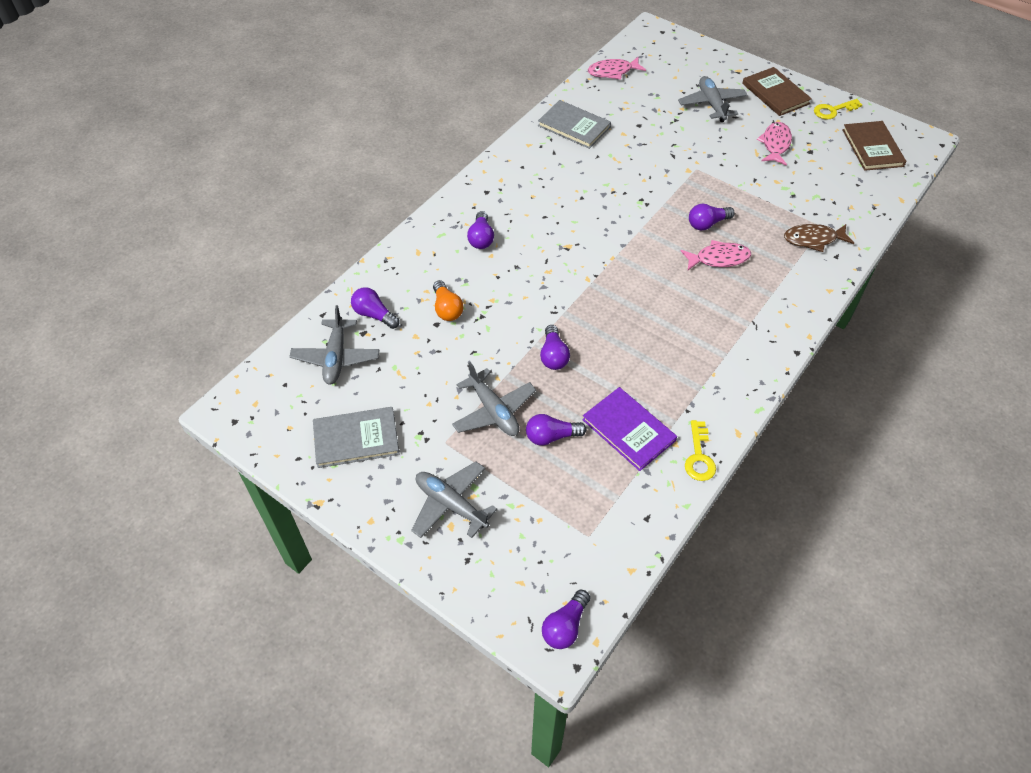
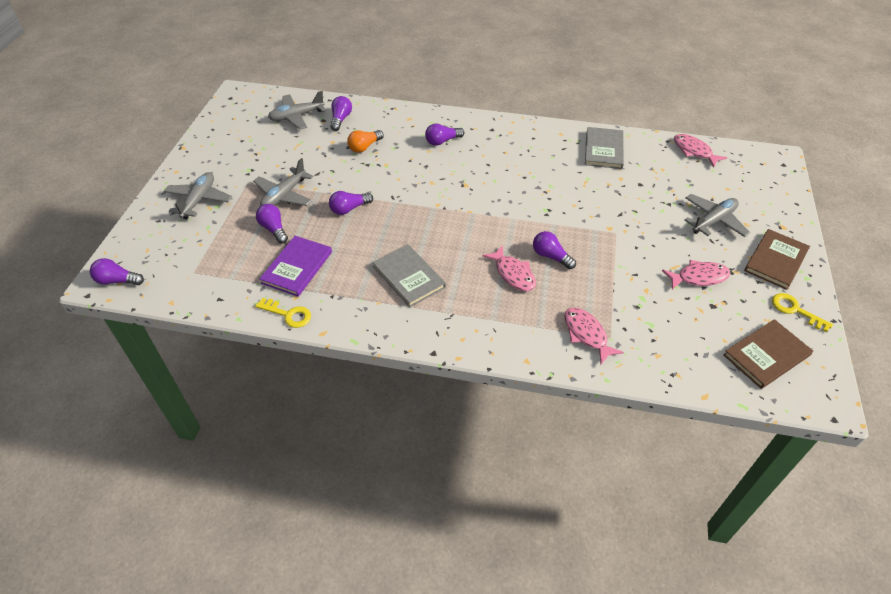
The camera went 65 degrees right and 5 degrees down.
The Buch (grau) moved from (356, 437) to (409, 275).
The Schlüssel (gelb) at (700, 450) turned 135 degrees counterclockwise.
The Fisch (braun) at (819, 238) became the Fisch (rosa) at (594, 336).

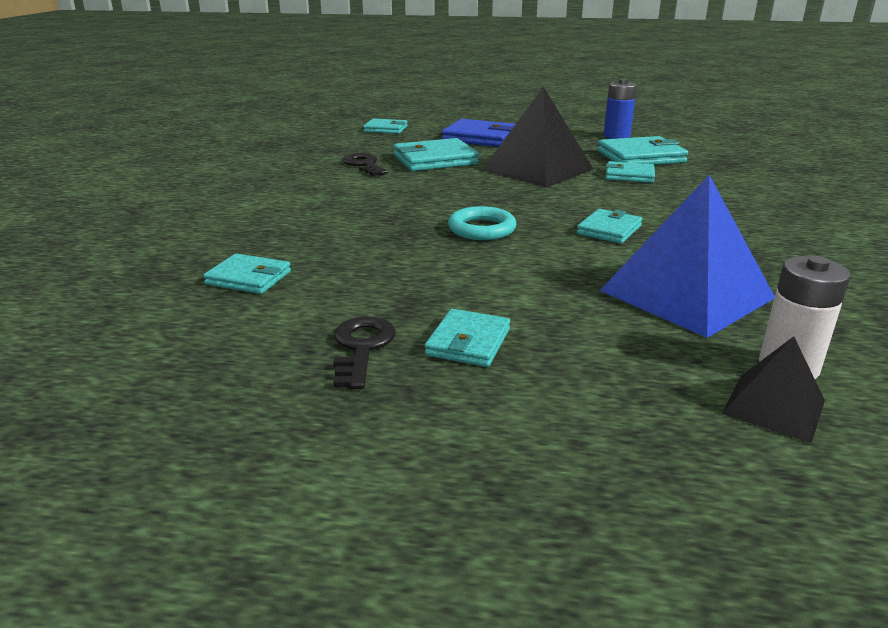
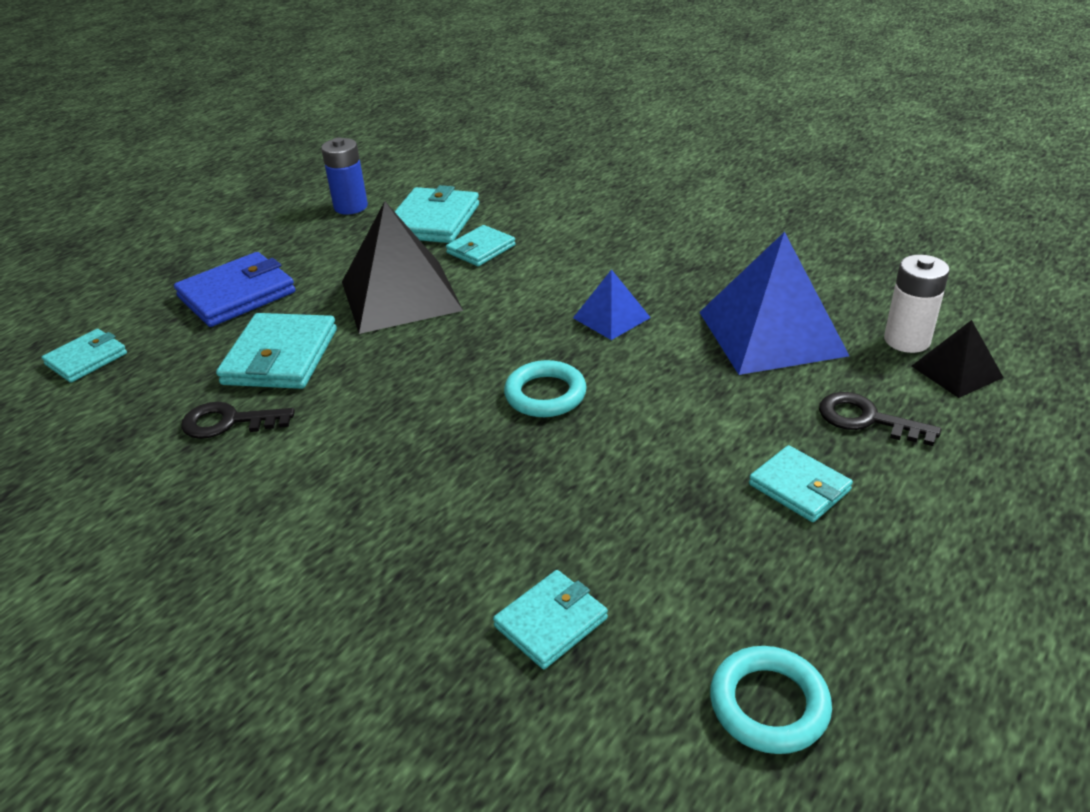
The camera went 60 degrees left and 10 degrees up.
The Schlüssel (schwarz) moved from (364, 352) to (880, 419).
The Geldbörse (türkis) at (609, 226) was replaced by the Pyramide (blau) at (612, 304).
The Ring (türkis) at (771, 700) appeared.

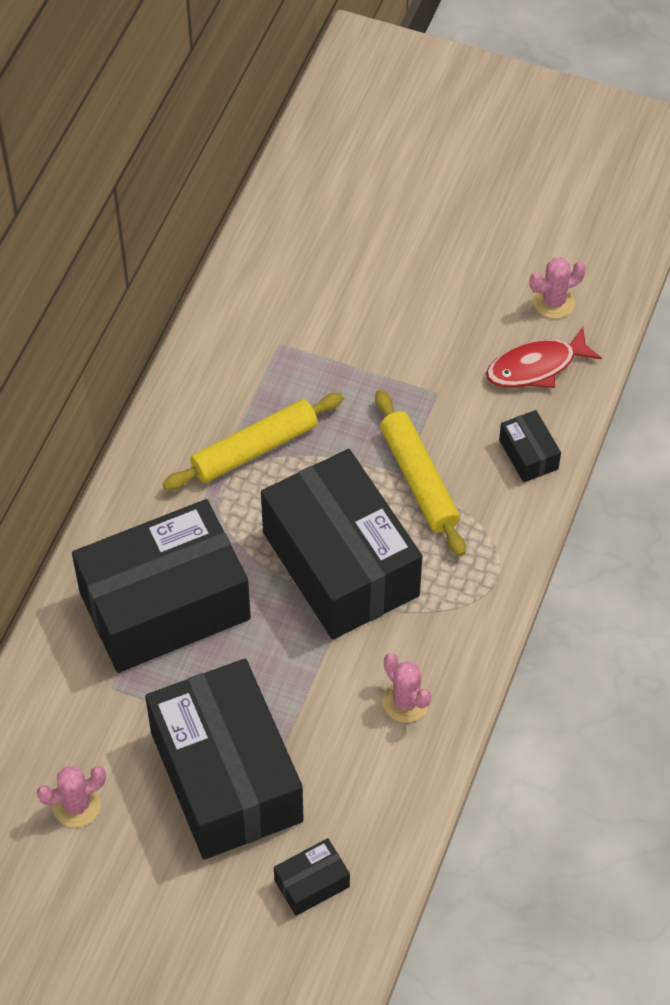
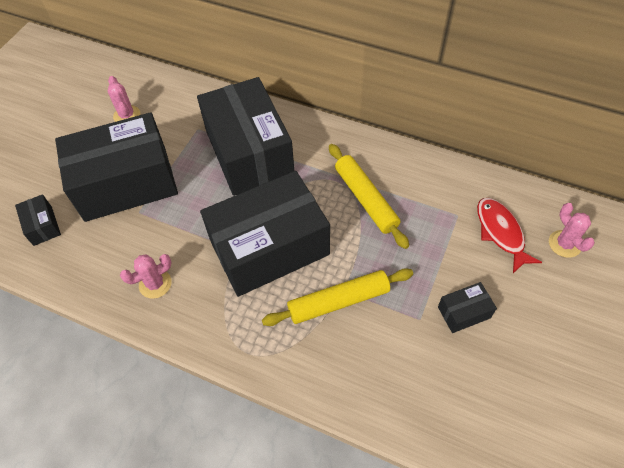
The camera went 95 degrees right and 0 degrees up.
The Fisch (rot) moved from (544, 357) to (509, 235).
The Schachtel (schwarz) moved from (530, 446) to (467, 307).
The Kaktus (rosa) moved from (557, 288) to (572, 230).

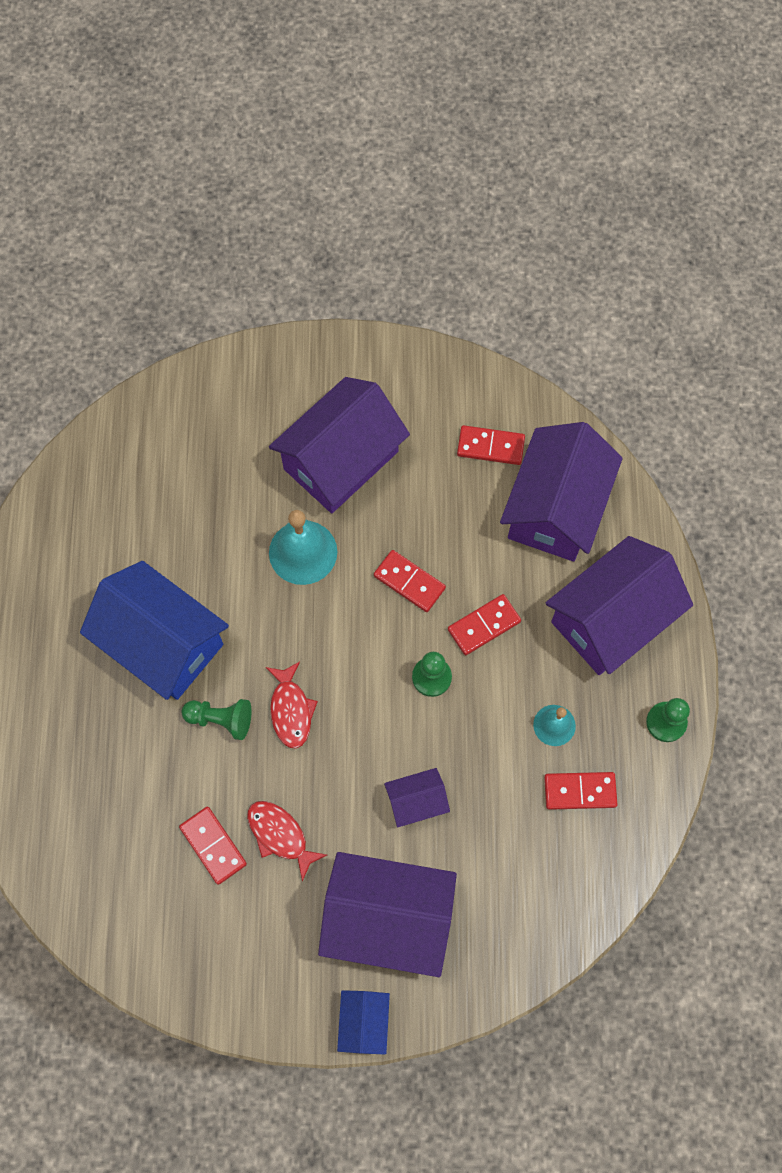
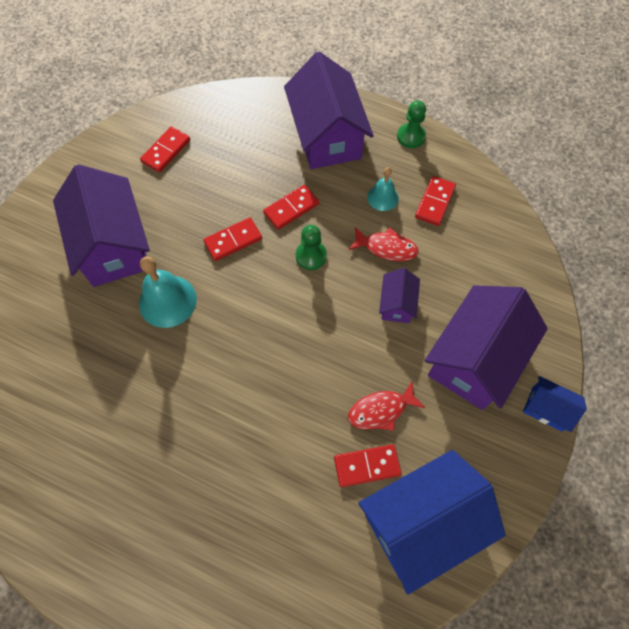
The camera went 65 degrees left and 5 degrees down.
The Haus (blau) moved from (154, 630) to (432, 522).
The Bauer (grün) at (217, 719) disappeared.
The Fisch (rot) moved from (292, 705) to (383, 244).
The Dominostein (rot) at (484, 624) turned 60 degrees clockwise.
The Haus (lila) at (561, 491) disappeared.

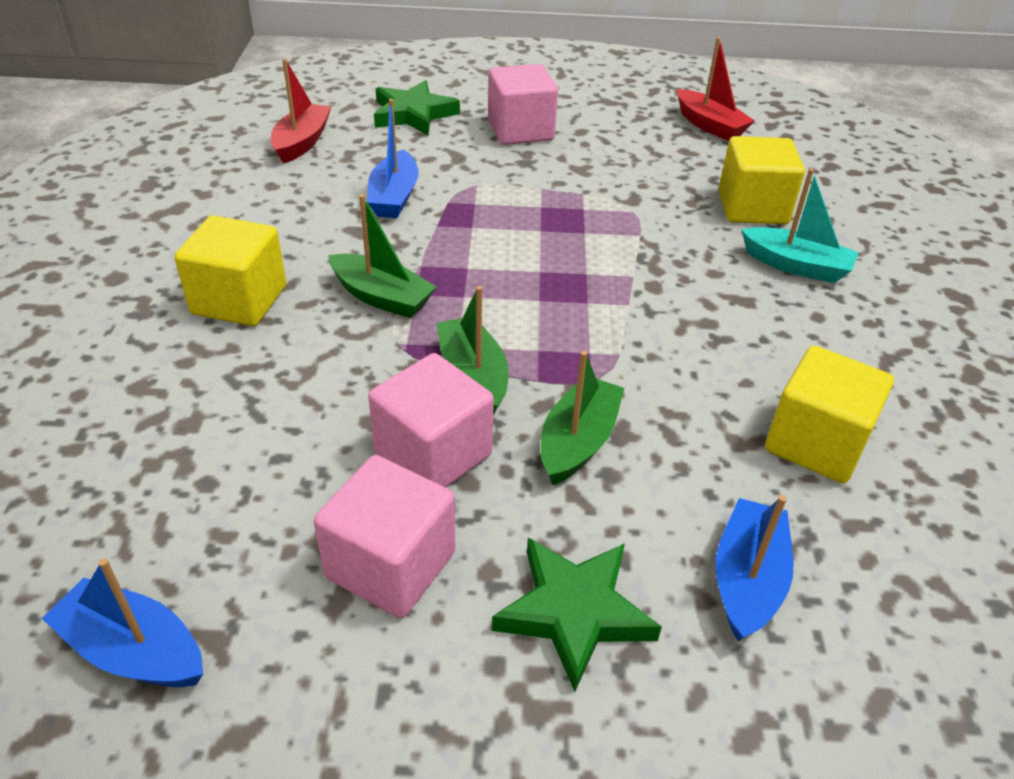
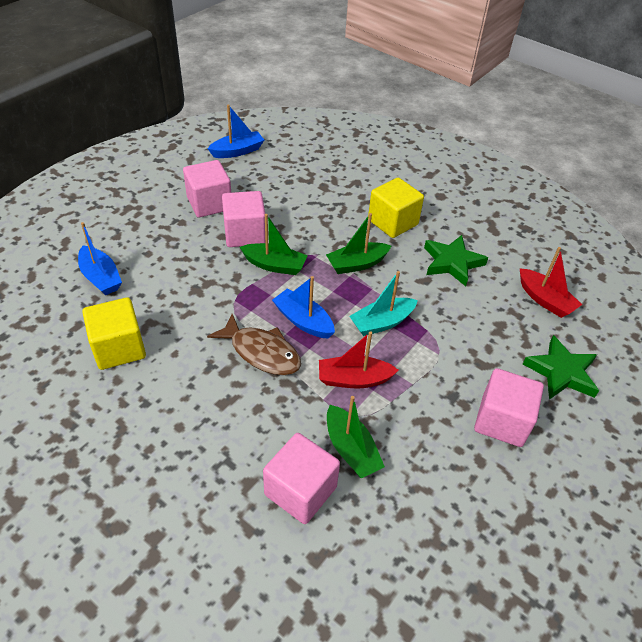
The camera went 125 degrees right and 5 degrees up.
The Boot (blau) moved from (393, 158) to (303, 307).
The Stern (grün) moved from (577, 615) to (456, 260).
The Boot (grün) moved from (582, 418) to (356, 437).
The Boot (rot) moved from (716, 89) to (359, 360).
The Kubus (gelb) at (761, 180) became the Kubus (rosa) at (301, 478).
The Boot (türkis) moved from (800, 225) to (383, 303).
The Fisch (braun) at (254, 344) appeared.

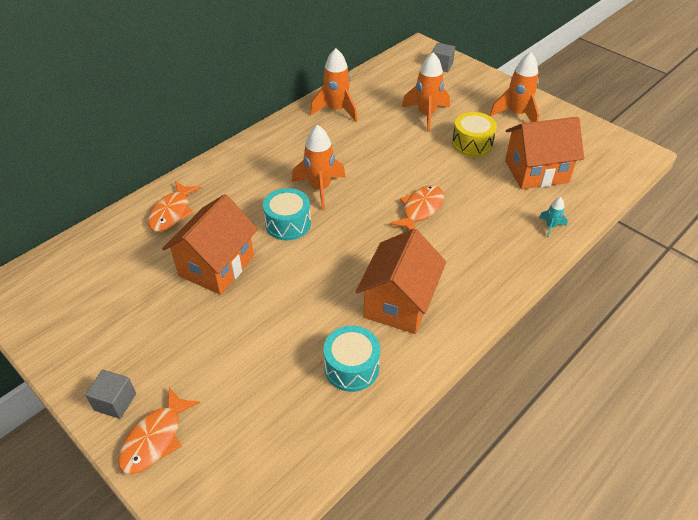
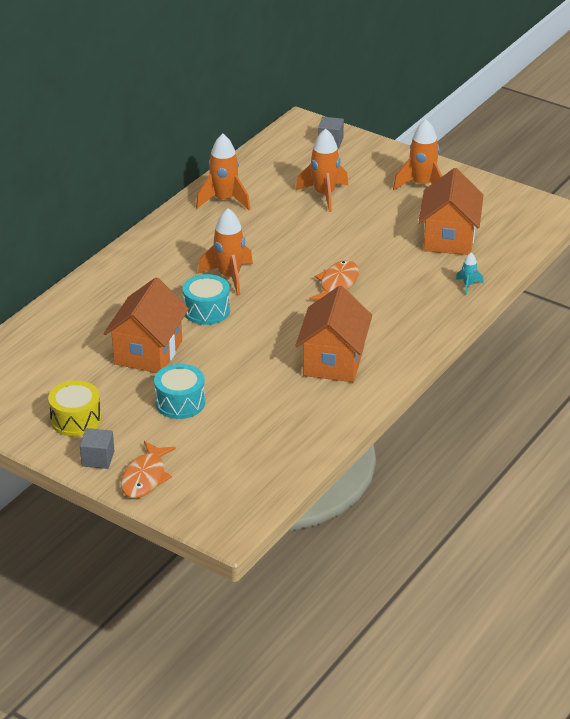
The camera went 10 degrees left and 10 degrees down.
The Fisch (orange) at (174, 206) disappeared.
The Trommel (türkis) moved from (351, 359) to (179, 391).
The Trommel (gelb) moved from (474, 134) to (74, 408).
The Haus (orange) at (544, 153) turned 60 degrees counterclockwise.

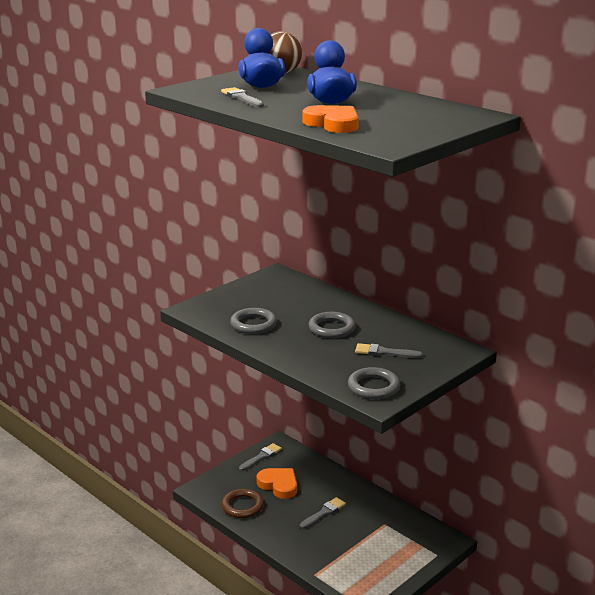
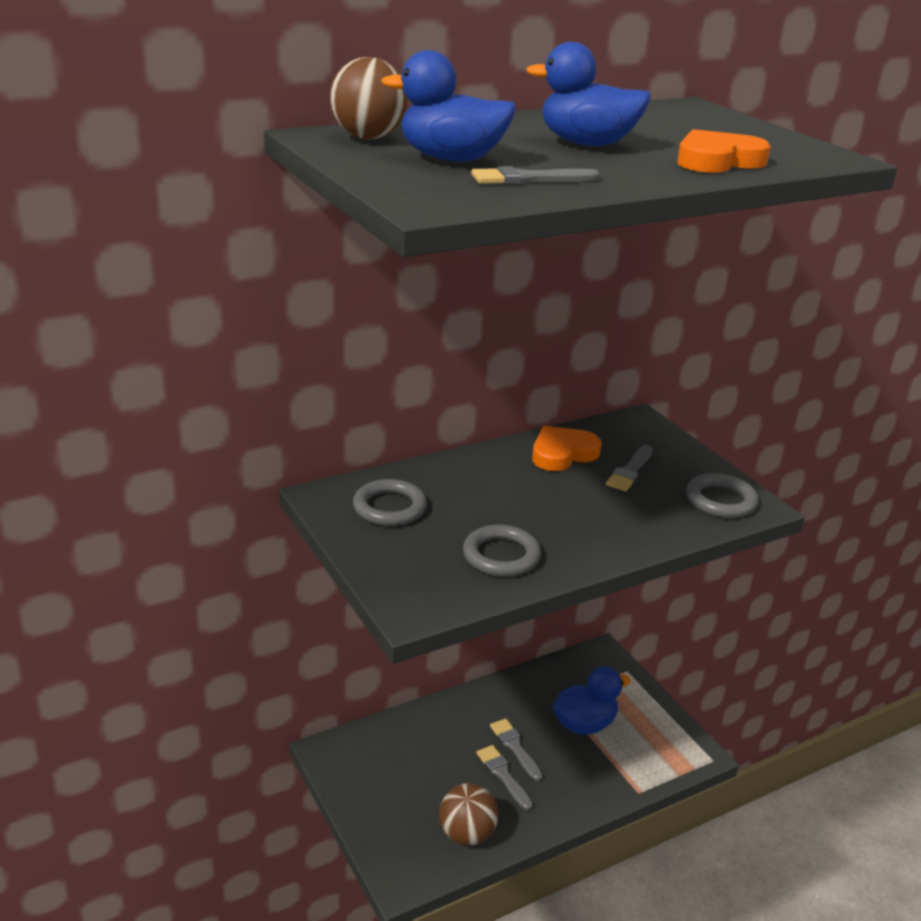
The camera went 75 degrees left and 5 degrees up.
The Ring (braun) at (242, 503) was replaced by the Ball (braun) at (469, 814).
The Pinsel (grau) moved from (260, 457) to (505, 777).
The Herz (orange) moved from (277, 483) to (566, 448).
The Ring (grau) moved from (332, 325) to (390, 502).
The Ente (blau) at (592, 700) appeared.

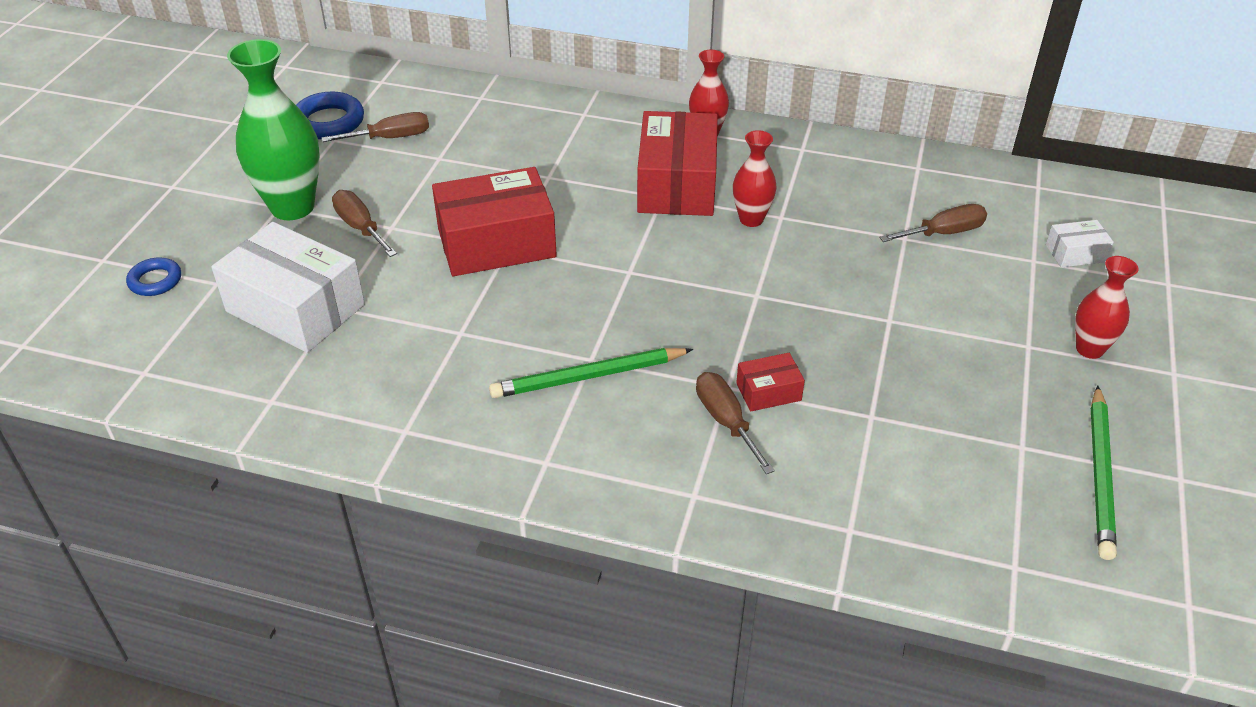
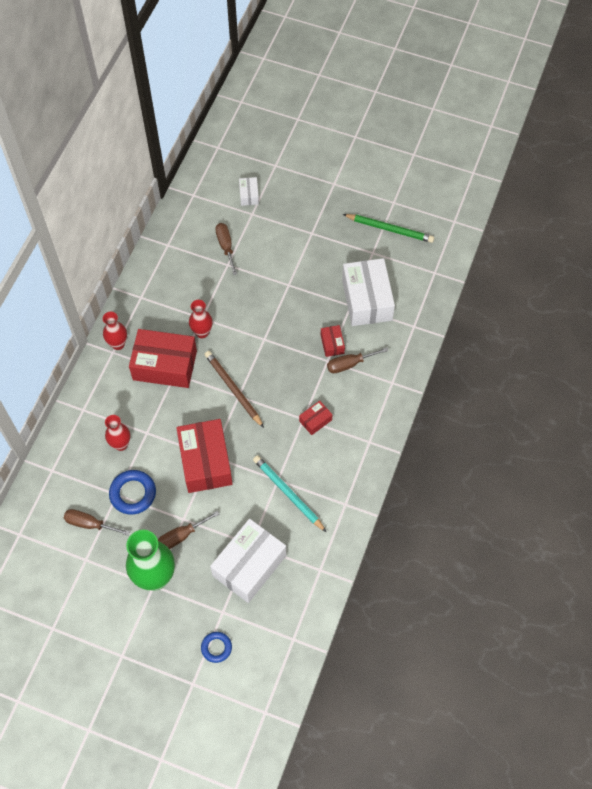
The camera went 85 degrees left and 20 degrees up.
The Ring (blau) moved from (330, 115) to (132, 492).
The Schraubenzieher (braun) at (375, 127) turned 60 degrees counterclockwise.
The Bleistift (grün) at (591, 373) was replaced by the Schachtel (rot) at (316, 418).
The Vase (rot) moved from (1107, 307) to (117, 433).
The Bleistift (braun) at (234, 389) appeared.
The Bleistift (türkis) at (289, 493) appeared.
The Schachtel (weiß) at (368, 292) appeared.

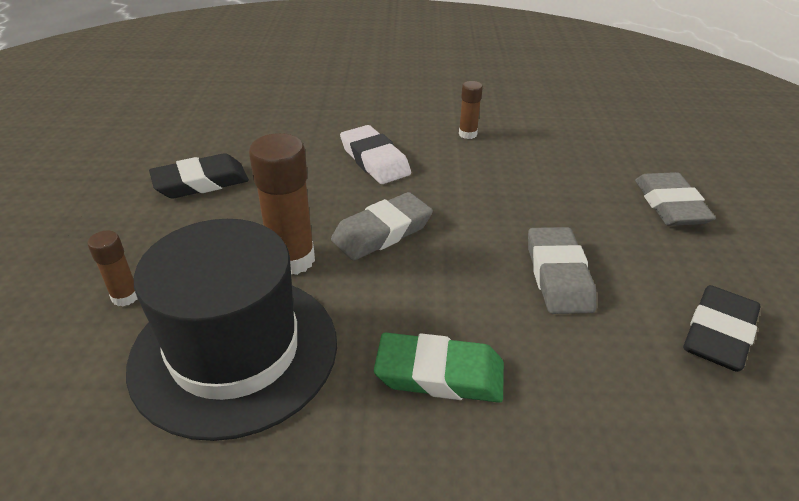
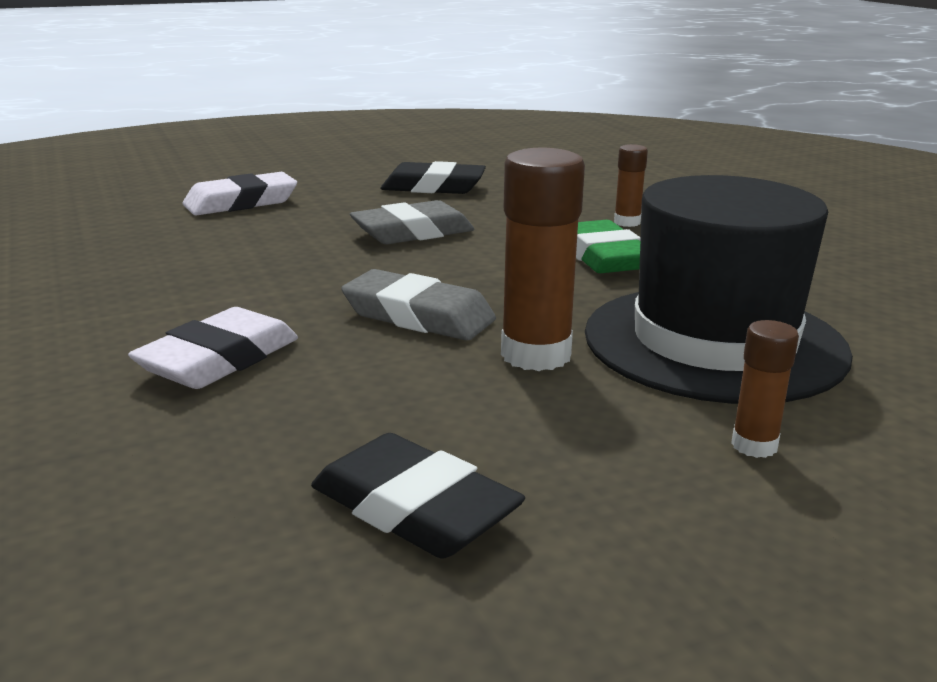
The camera went 115 degrees left and 15 degrees down.
The Klebestift (braun) moved from (471, 110) to (631, 185).
The Radiergummi (grau) at (675, 199) became the Radiergummi (weiß) at (240, 194).

